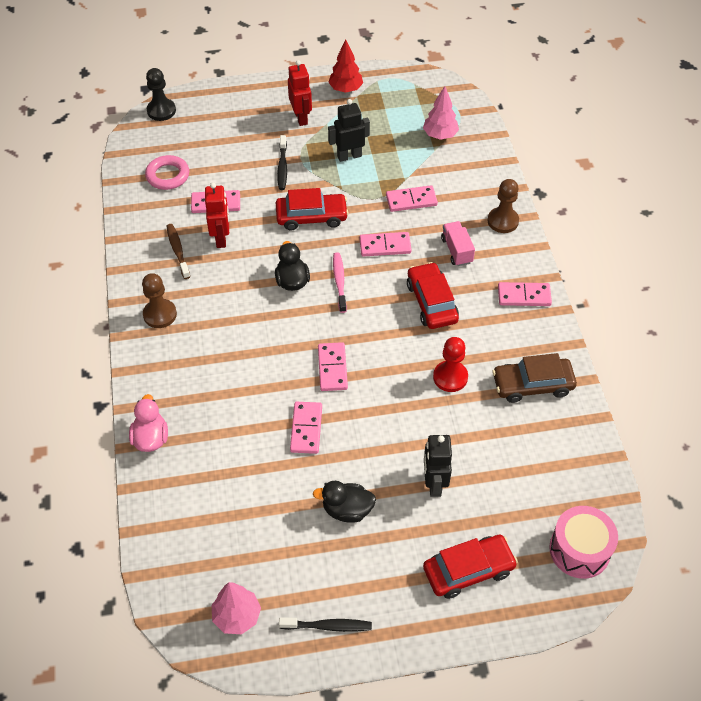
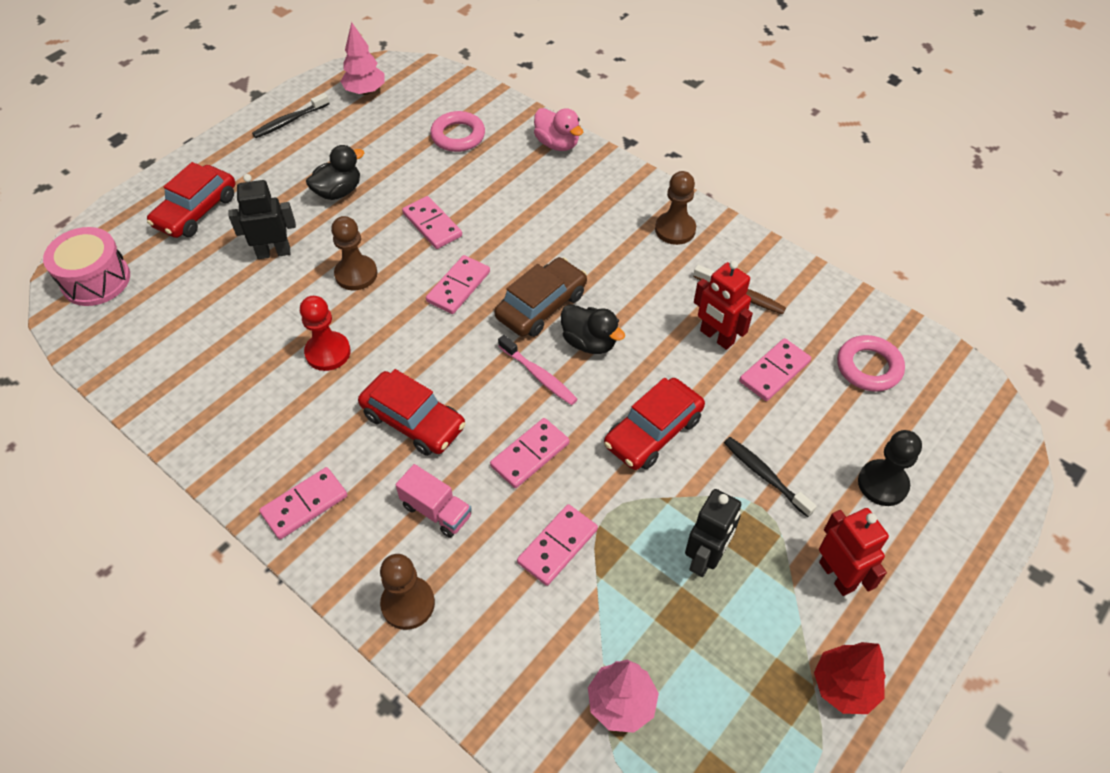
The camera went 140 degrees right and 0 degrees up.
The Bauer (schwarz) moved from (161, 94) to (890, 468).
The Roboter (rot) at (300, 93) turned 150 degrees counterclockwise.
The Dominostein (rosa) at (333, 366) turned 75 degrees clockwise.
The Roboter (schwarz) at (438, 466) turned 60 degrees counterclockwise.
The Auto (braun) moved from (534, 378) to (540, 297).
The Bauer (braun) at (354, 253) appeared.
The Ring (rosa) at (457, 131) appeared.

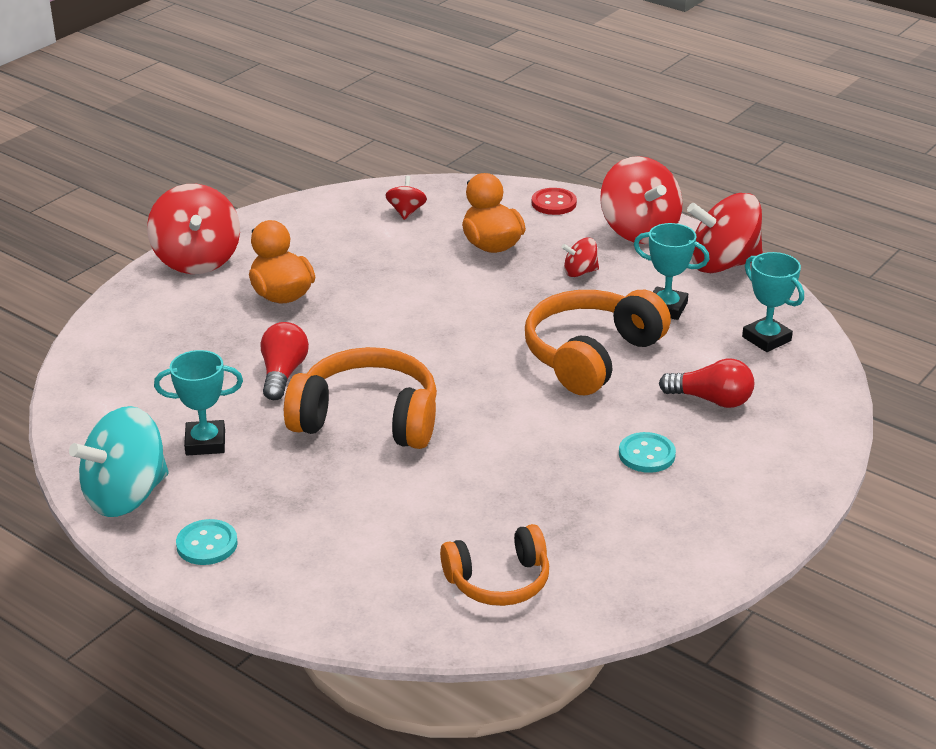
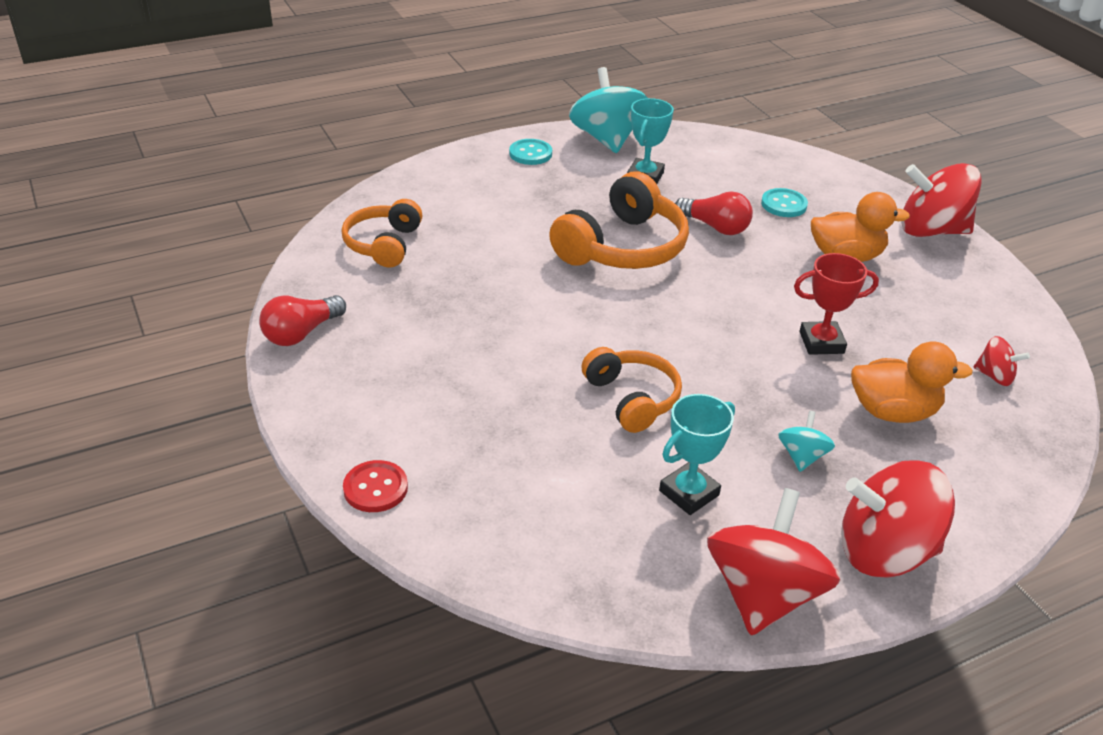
The camera went 115 degrees right and 5 degrees up.
The Kopfhörer (orange) at (598, 342) changed to 0.63 times the size.
The Knopf (rot) moved from (554, 201) to (375, 486).
The Kreisel (rot) at (580, 257) became the Kreisel (türkis) at (806, 441).
The Knopf (türkis) moved from (647, 452) to (784, 202).
The Glühbirne (rot) moved from (706, 383) to (302, 320).
The Pokal (türkis) at (773, 302) disappeared.
The Pokal (rot) at (836, 304) appeared.

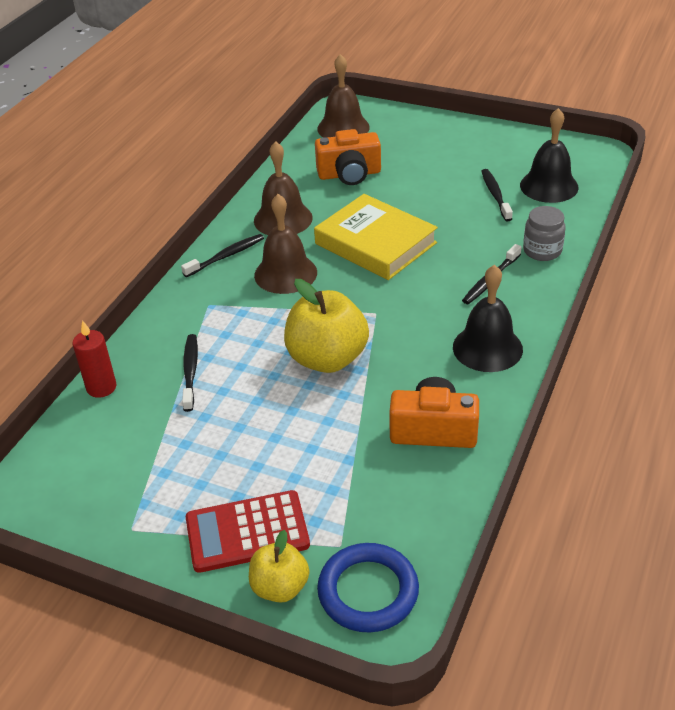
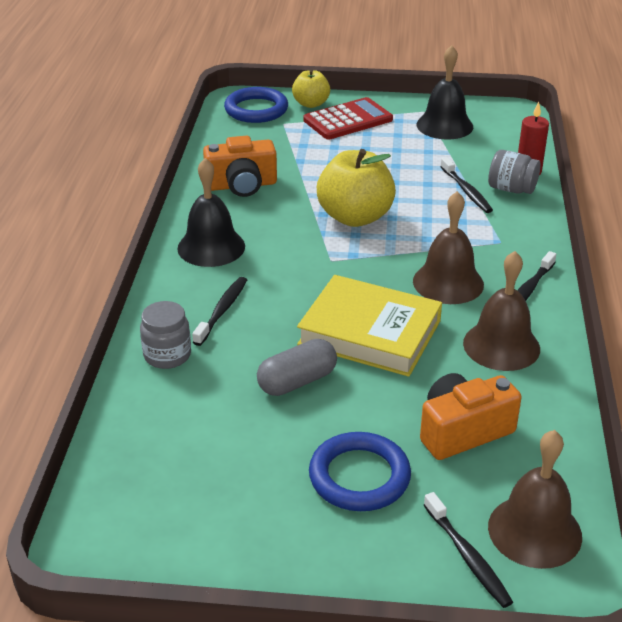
The camera went 160 degrees right and 5 degrees down.
The Zahnbürste (schwarz) moved from (497, 195) to (468, 550).
The Glocke (schwarz) moved from (549, 155) to (445, 92).
The Kapsel (grau) at (297, 367) appeared.
The Ring (blau) at (360, 471) appeared.
The Einmachglas (grau) at (514, 172) appeared.

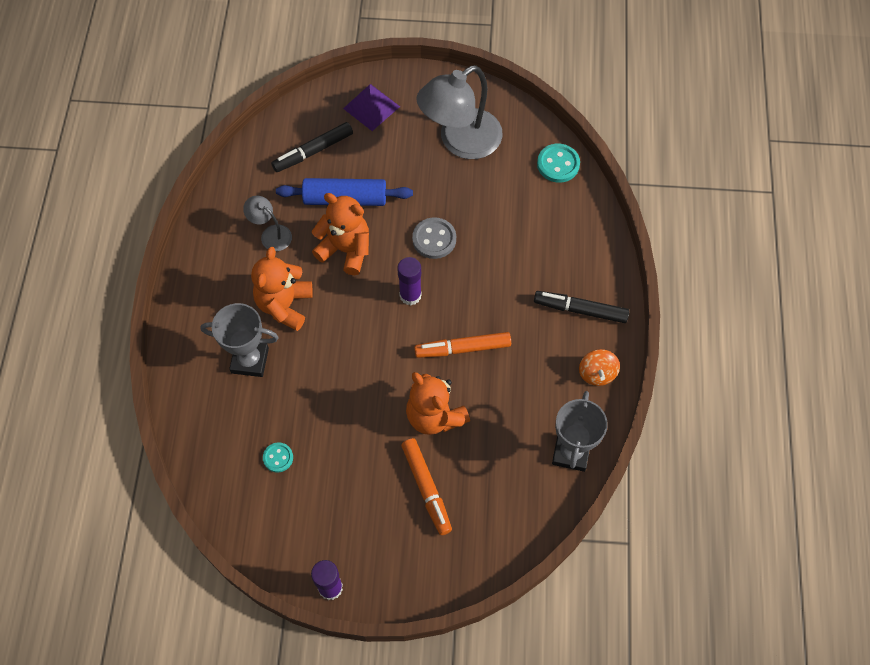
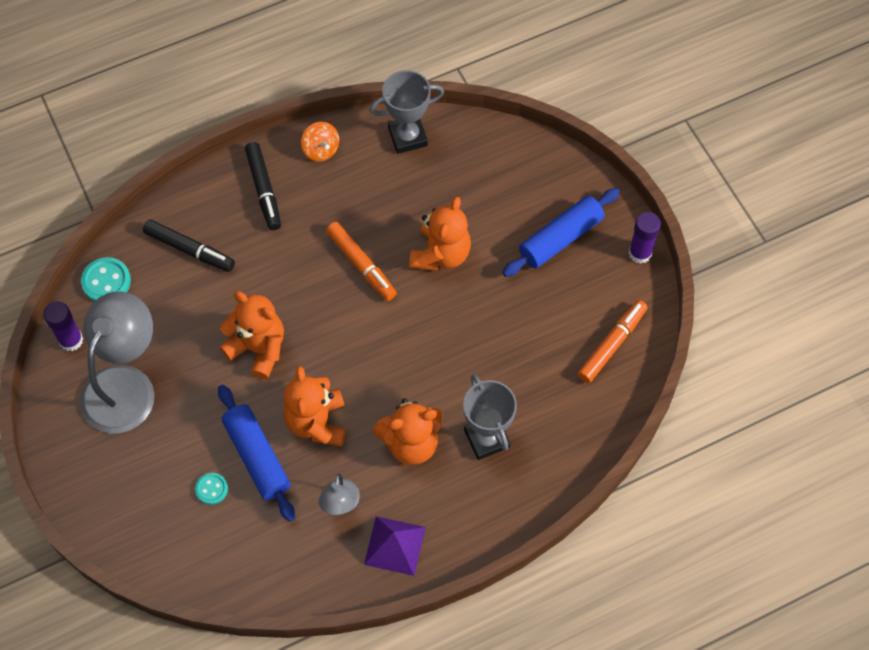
The camera went 120 degrees left and 0 degrees up.
The Knopf (türkis) moved from (278, 457) to (211, 489).
The Filzstift (schwarz) moved from (312, 147) to (189, 246).
The Pyramide (lila) moved from (371, 107) to (395, 546).
The Klebestift (lila) moved from (409, 281) to (63, 326).
The Filzstift (orange) moved from (426, 486) to (613, 341).
The Knopf (grau) at (434, 238) was replaced by the Teddybär (orange) at (251, 335).
The Lampe (grau) at (459, 112) turned 90 degrees counterclockwise.
The Kreisel (orange) at (599, 367) turned 90 degrees clockwise.
The Nudelholz (blau) at (561, 232) appeared.

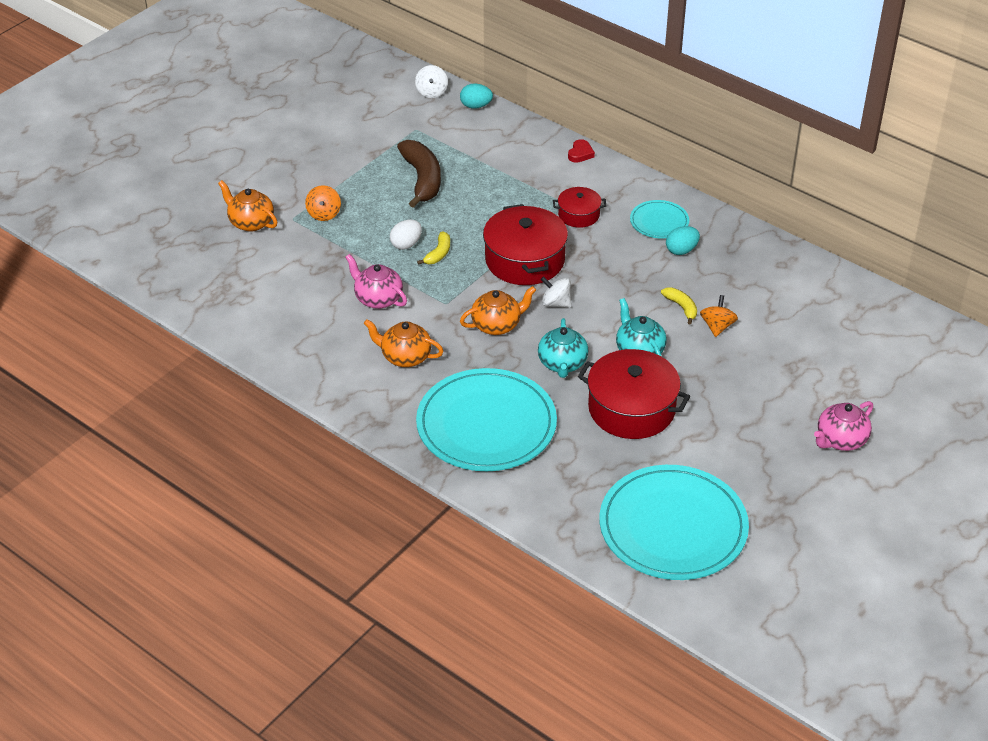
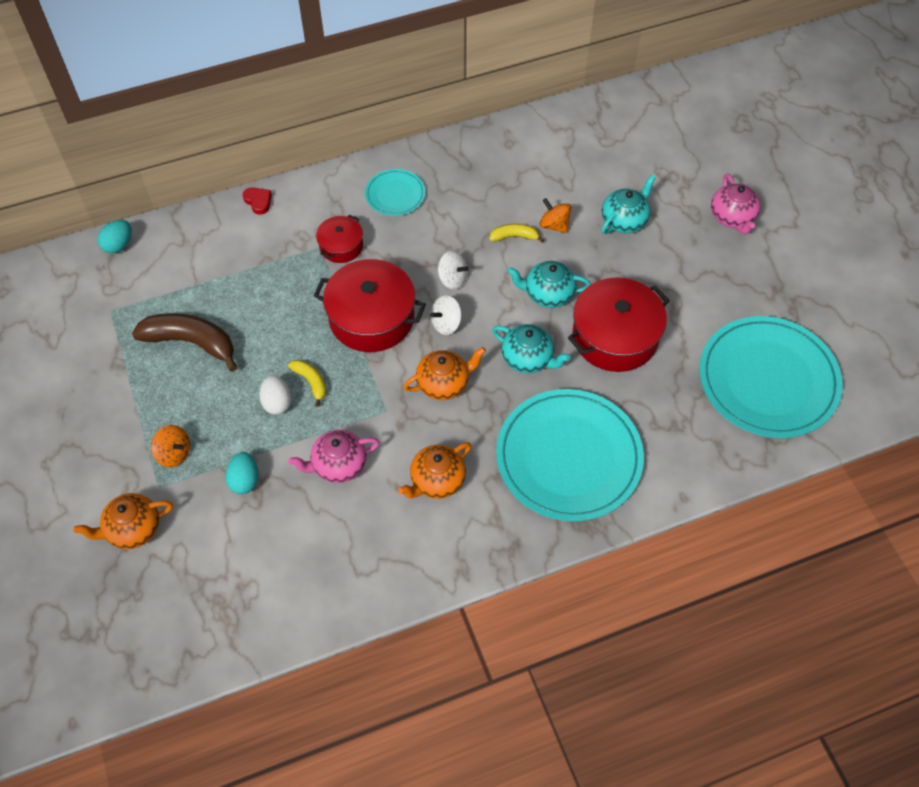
The camera went 60 degrees left and 15 degrees up.
The Kreisel (weiß) moved from (431, 81) to (453, 270).
The Teekanne (orange) at (498, 310) turned 60 degrees clockwise.
The Ei (türkis) moved from (683, 240) to (242, 473).
The Teekanne (türkis) at (629, 204) appeared.

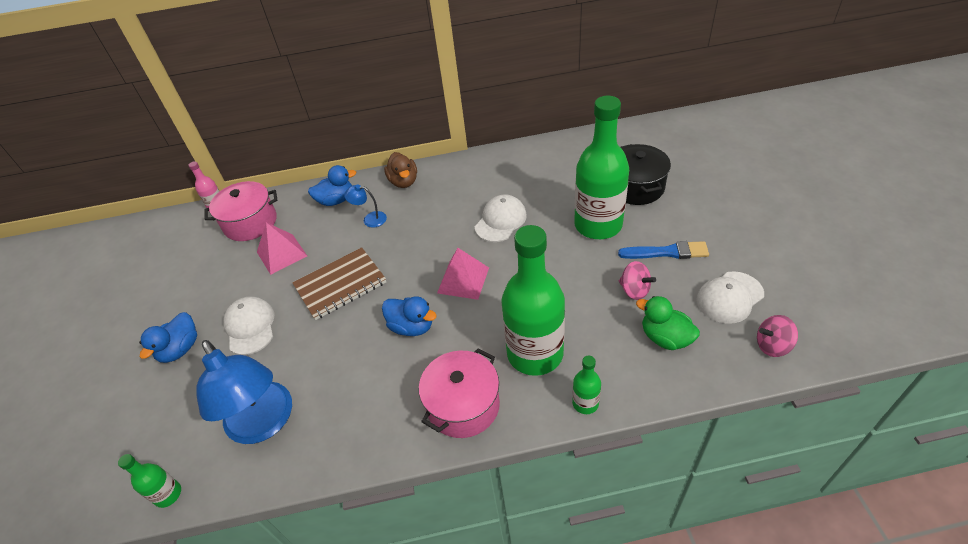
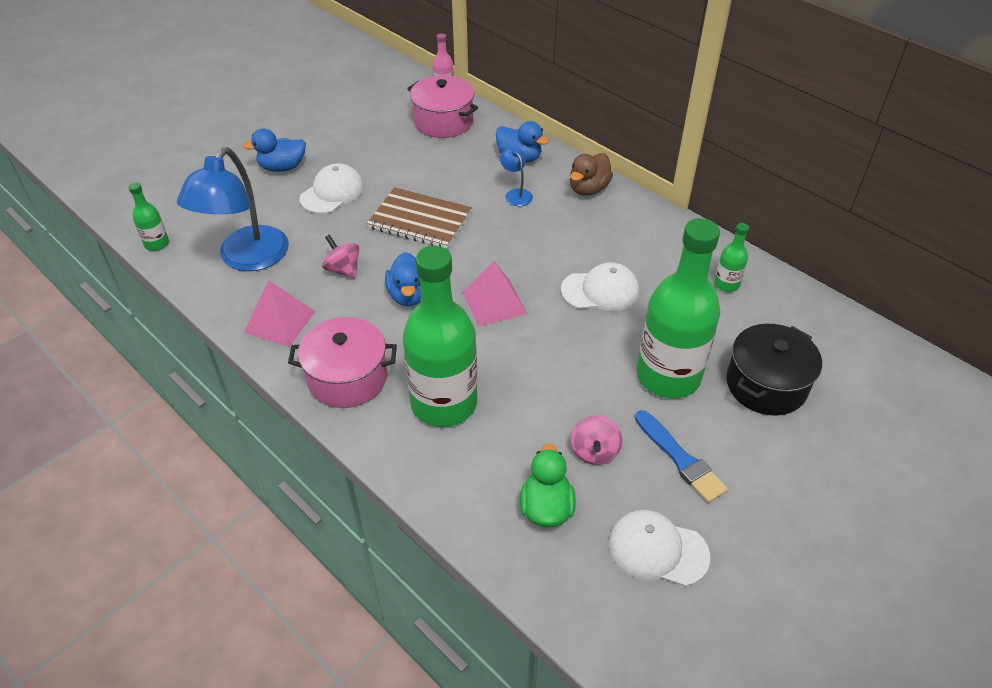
The camera went 50 degrees right and 0 degrees up.
The Pyramide (rosa) moved from (282, 248) to (279, 313).
The Flasche (grün) moved from (586, 385) to (731, 257).
The Kreisel (rosa) moved from (777, 336) to (340, 257).

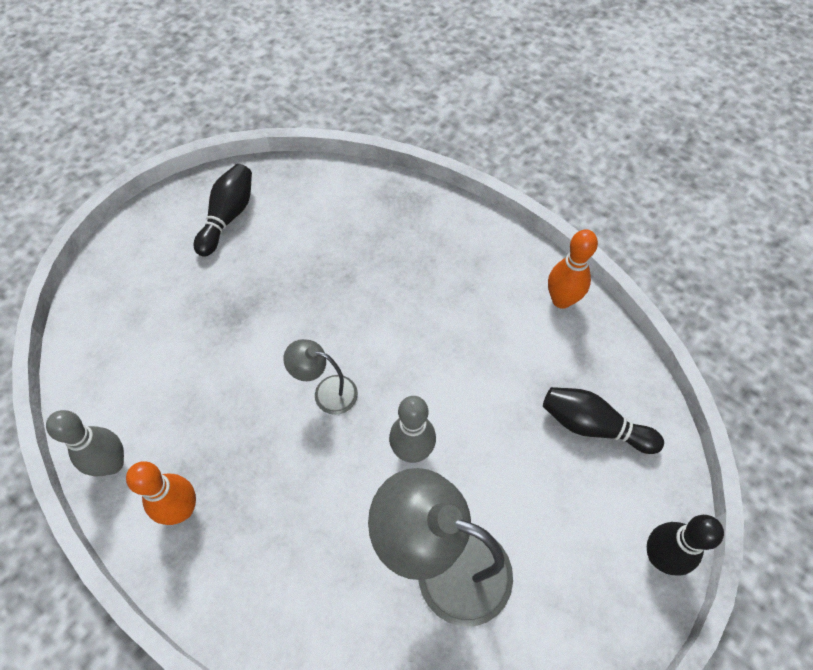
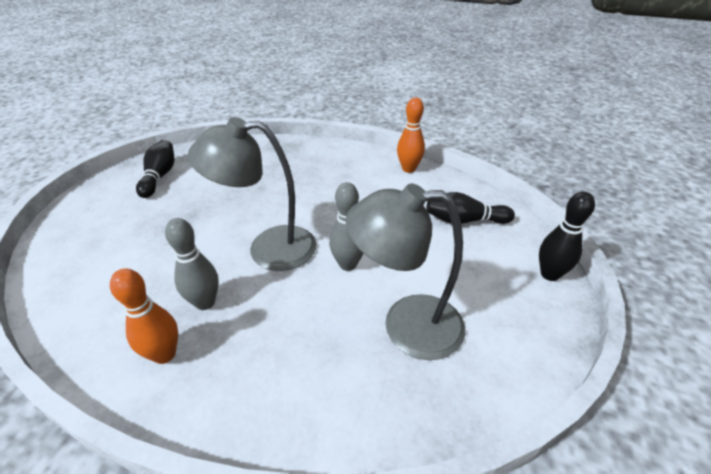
The camera went 20 degrees left and 20 degrees down.
The Bowlingkegel (grau) moved from (85, 443) to (192, 264).
The Lampe (grau) at (320, 377) changed to 1.93 times the size.

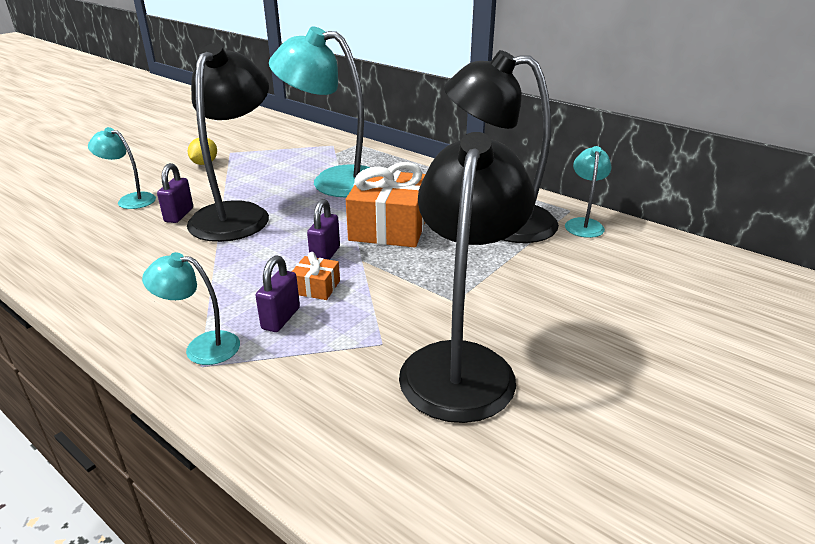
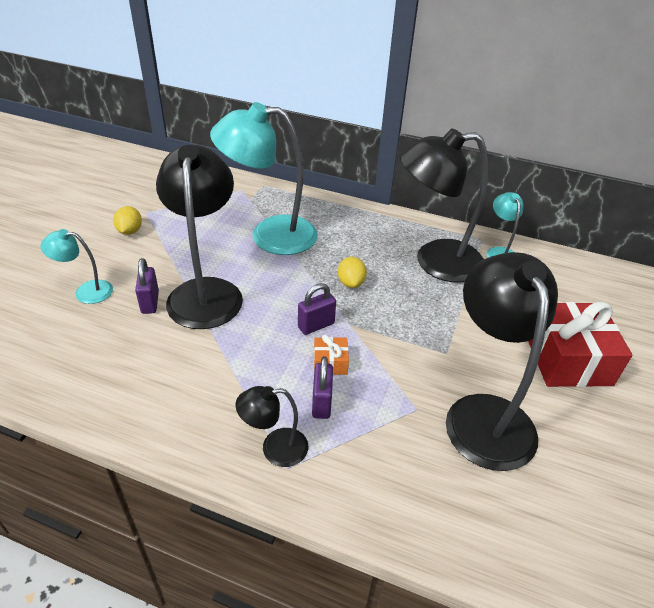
The camera went 20 degrees left and 10 degrees up.
The Lampe (türkis) at (191, 308) became the Lampe (schwarz) at (271, 426).
The Vorhängeschloss (lila) at (323, 229) turned 60 degrees clockwise.
The Geschenk (orange) at (386, 204) was replaced by the Zitrone (gelb) at (352, 272).
The Geschenk (rot) at (580, 344) appeared.

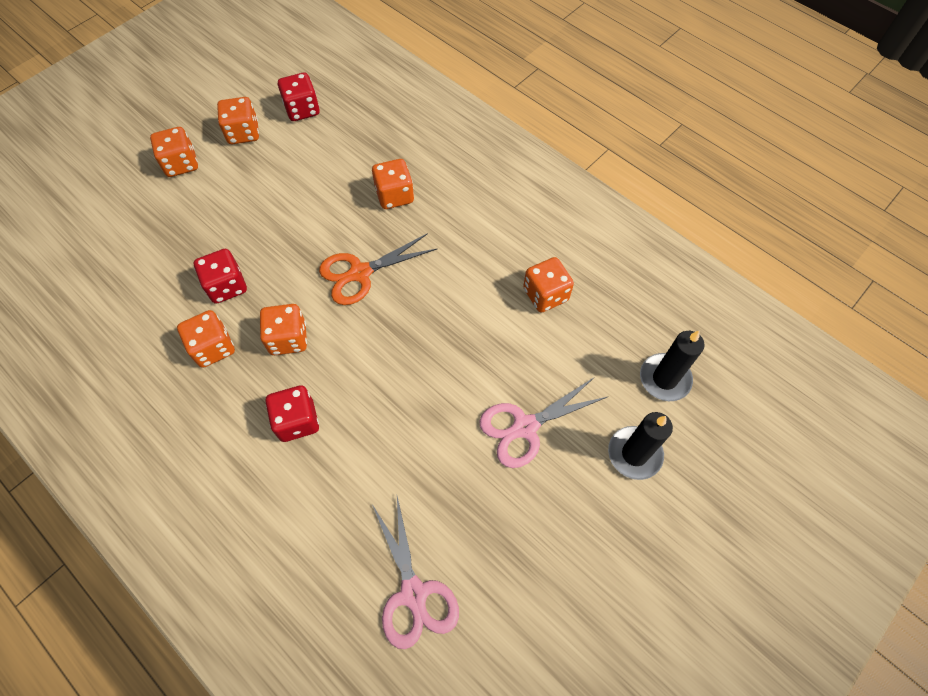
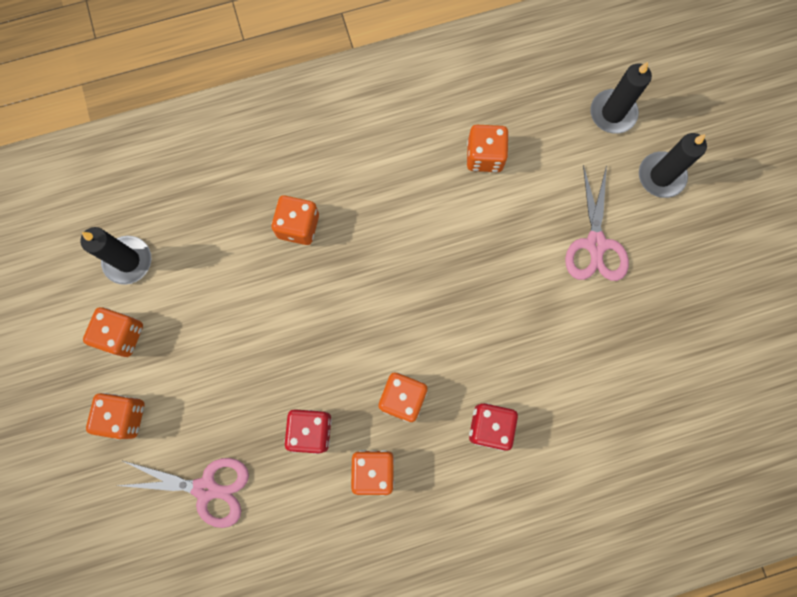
The camera went 60 degrees left and 15 degrees up.
The Spielwürfel (rot) at (299, 96) was replaced by the Kerze (schwarz) at (115, 256).
The Schere (orange) at (378, 269) disappeared.
The Schere (rosa) moved from (415, 572) to (183, 493).

